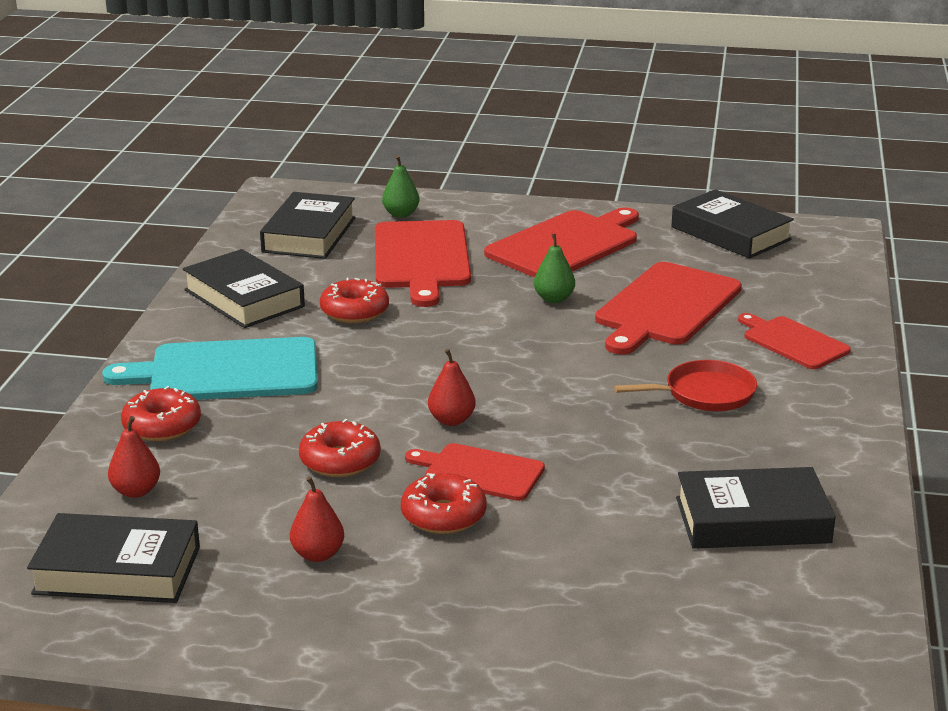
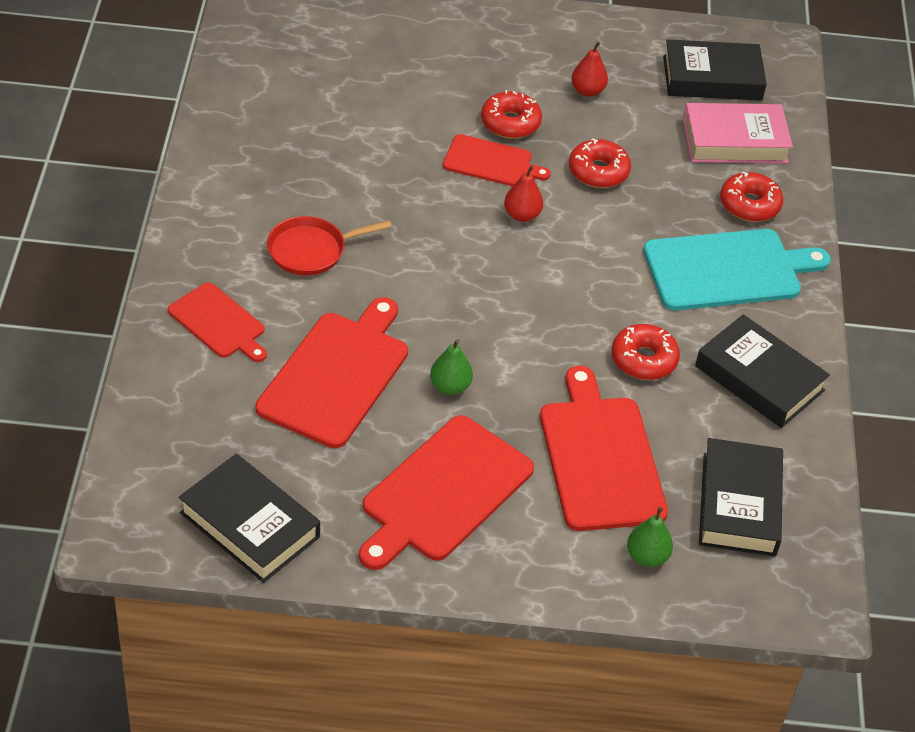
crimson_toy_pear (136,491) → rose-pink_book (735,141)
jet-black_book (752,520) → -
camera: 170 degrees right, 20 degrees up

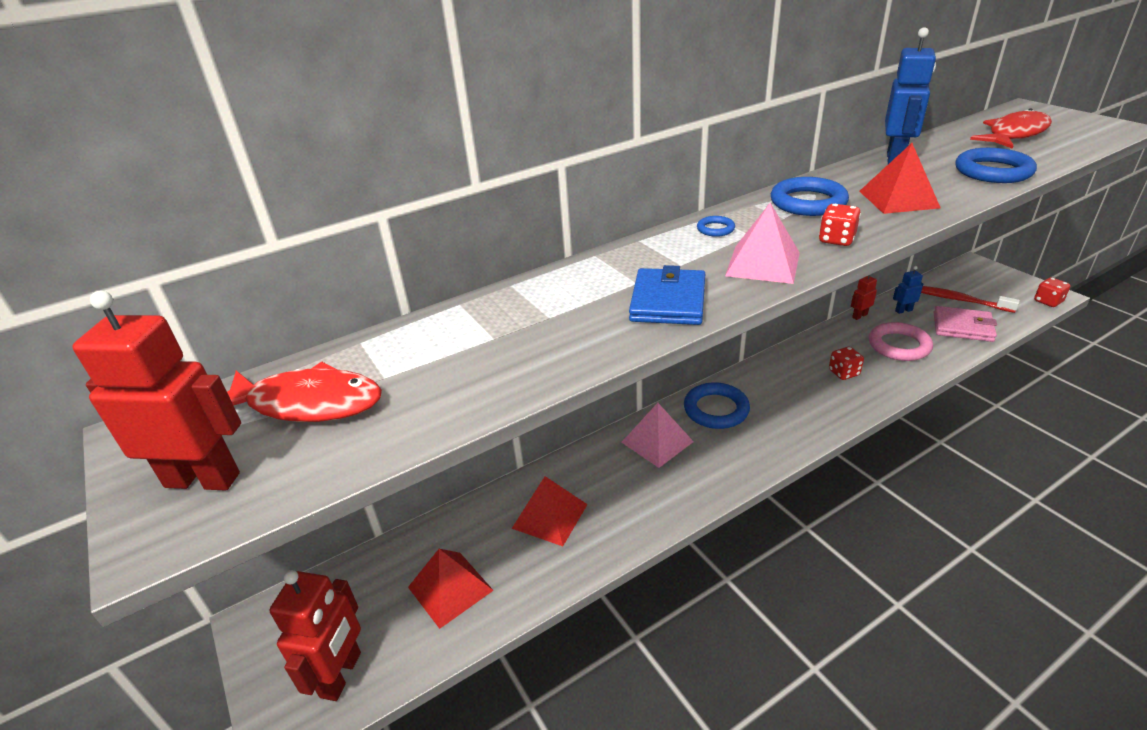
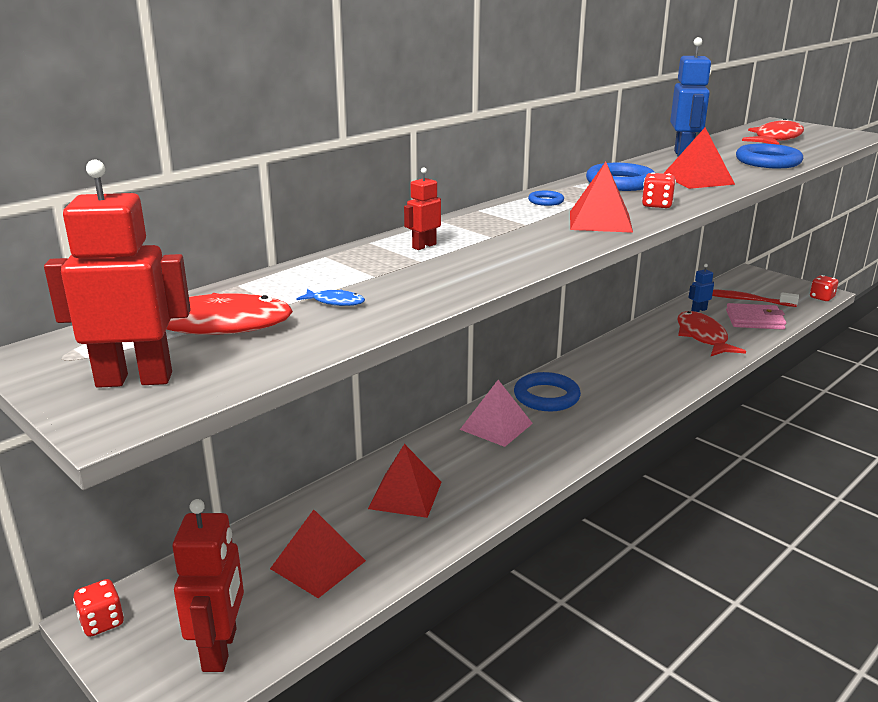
rose-pink_solid_pyramid (763,264) → crimson_solid_pyramid (600,221)
cobalt_wallet (668,301) → -
crimson_robot_figure (859,316) → crimson_robot_figure (424,246), moved
rose-pink_hoop (899,345) → crimson_toy_fish (702,337)
crimson_game_die (843,373) → crimson_game_die (102,622), moved
- → cobalt_toy_fish (335,302)
camera: 15 degrees left, 10 degrees down

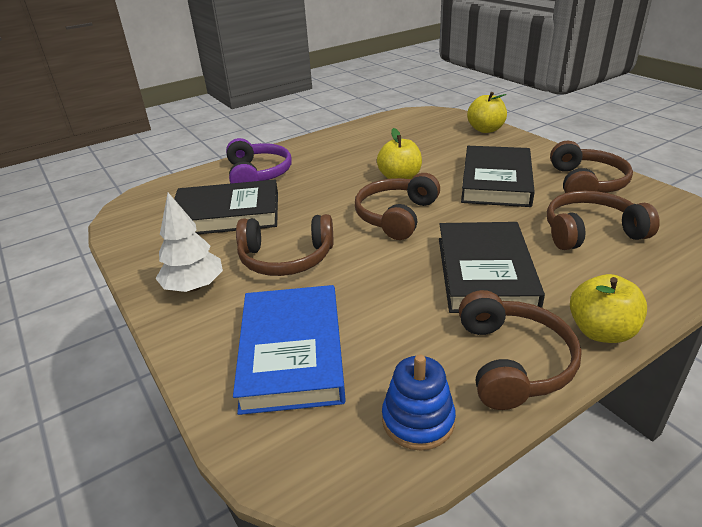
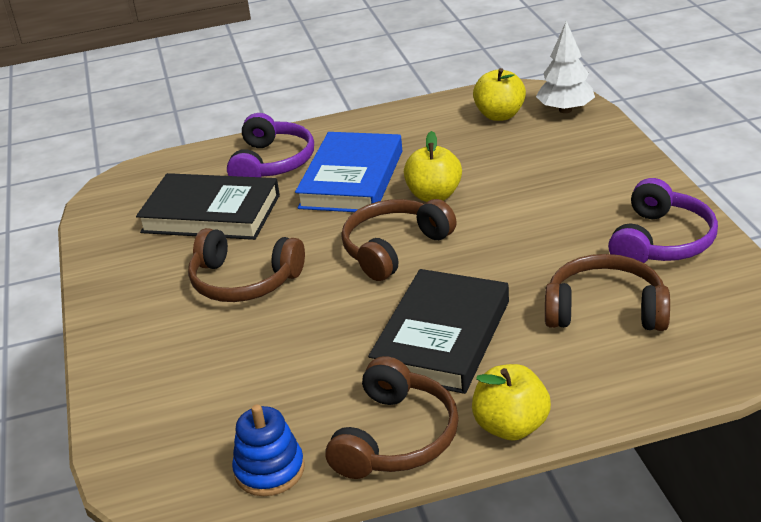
yellow_toy_apple (485,129) → yellow_toy_apple (499,115), moved
dark_brown_headphones (586,183) → violet_headphones (661,241)
jet-black_book (496,181) → -
pure_white_tree (194,287) → pure_white_tree (565,110), moved
cobalt_book (292,352) → cobalt_book (351,179), moved
camera: 20 degrees right, 0 degrees up

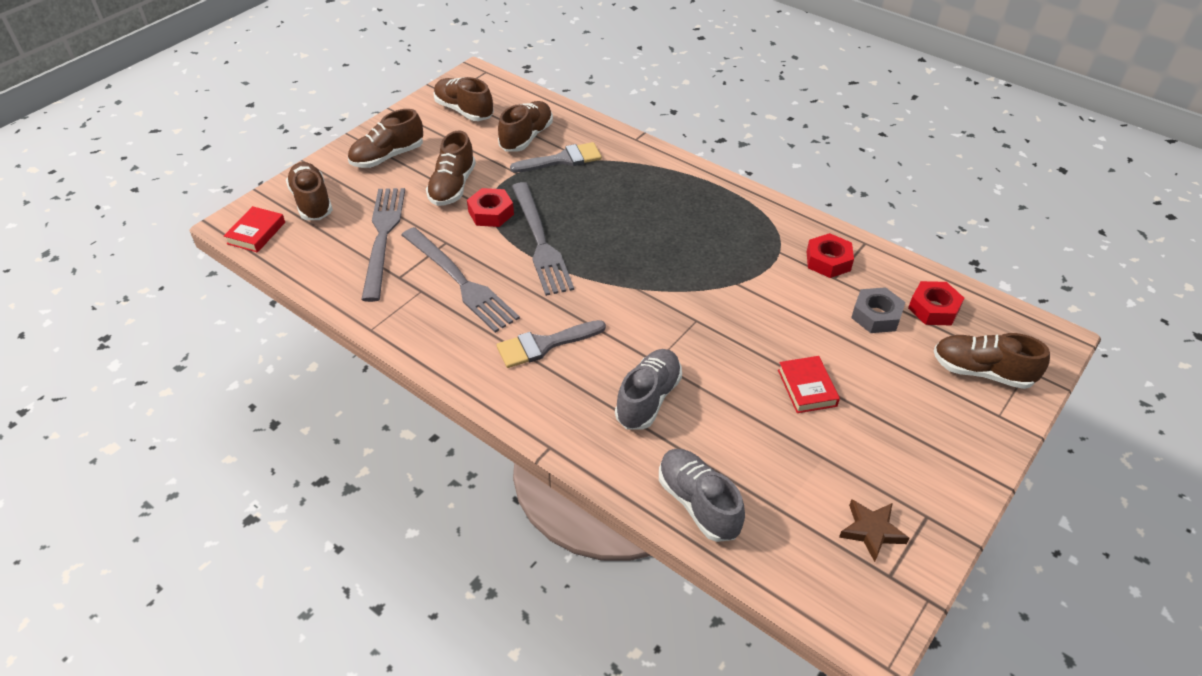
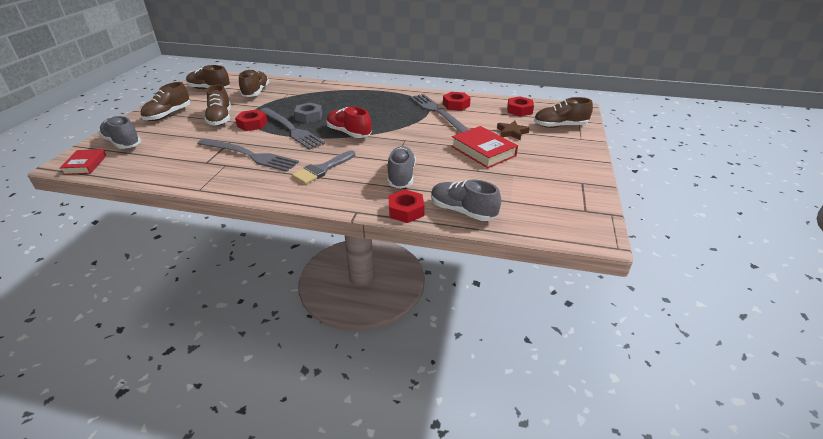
ash-grey_paintbrush (562,159) → -
dark_brown_shoe (312,202) → ash-grey_shoe (123,143)
ash-grey_dinner_fork (383,237) → ash-grey_dinner_fork (437,112), moved
ash-grey_nut (876,315) → ash-grey_nut (309,117), moved
crimson_book (807,388) → crimson_book (483,151), x1.59
dark_brown_star (871,531) → dark_brown_star (512,132), moved
- → crimson_shoe (349,133)
- → crimson_nut (406,211)
camera: 25 degrees left, 10 degrees down

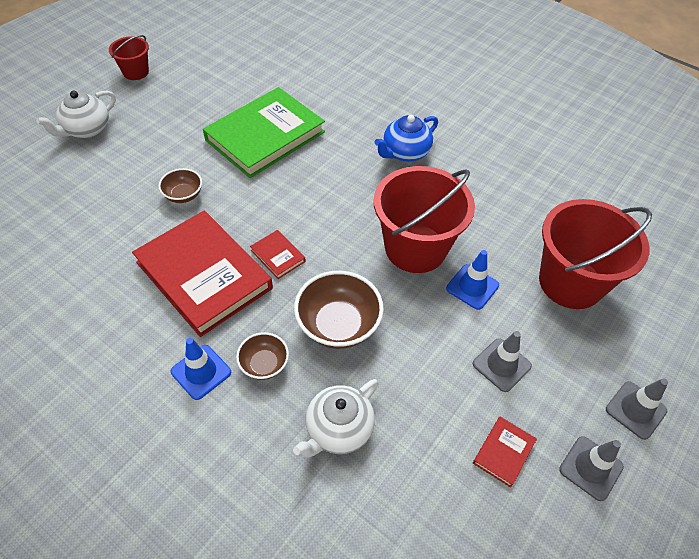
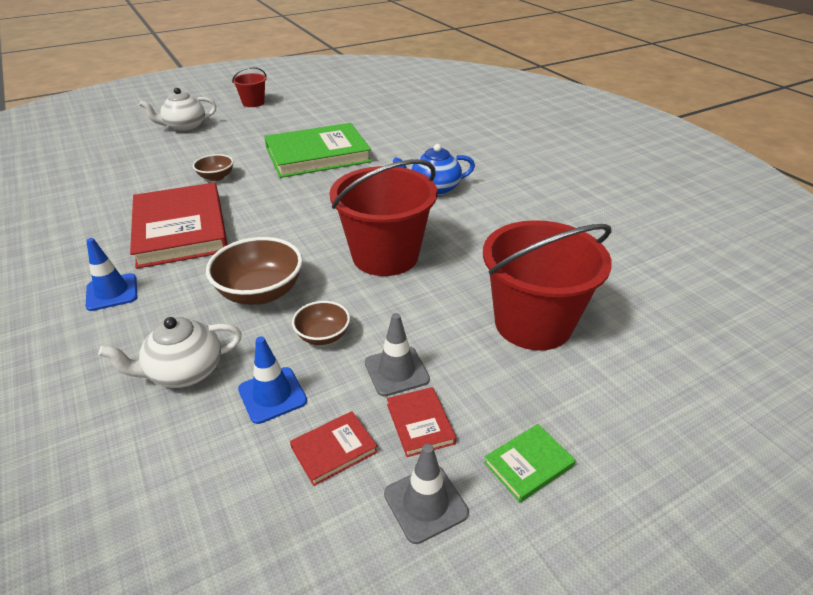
crimson_book (278,256) → crimson_book (420,423), moved
cobalt_safety_cone (472,287) → cobalt_safety_cone (272,395), moved
dark_brown_bowl (264,364) → dark_brown_bowl (323,336), moved
ash-grey_safety_cone (635,410) → leaf-green_book (528,464)
camera: 25 degrees right, 15 degrees down

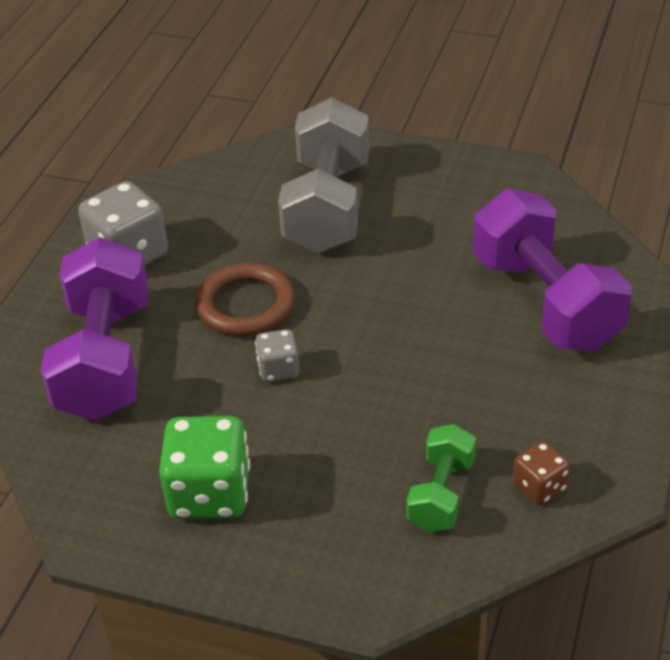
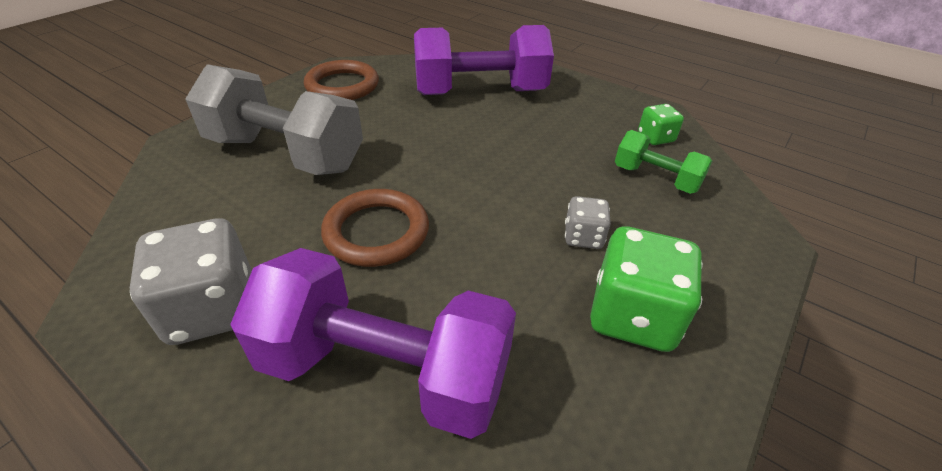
ash-grey_game_die (278,369) → ash-grey_game_die (583,237), moved
dark_brown_game_die (539,487) → leaf-green_game_die (655,138)
- → dark_brown_hoop (342,85)
camera: 75 degrees left, 0 degrees up

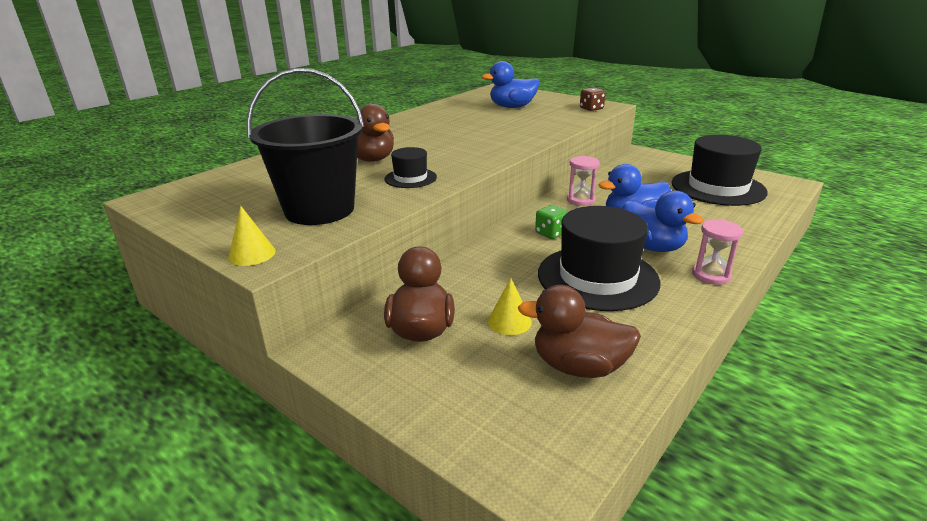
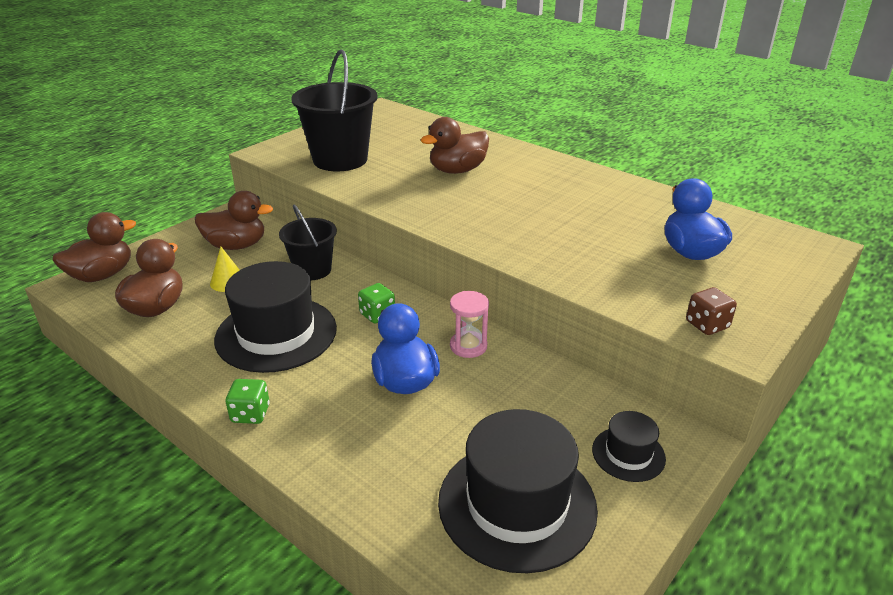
jet-black_top_hat (410,178) → jet-black_top_hat (628,454), moved
cobalt_duck (652,247) → -
yellow_solid_cone (252,254) → -
rose-pink_hourglass (711,275) → leaf-green_game_die (250,414)
- → jet-black_pail (312,270)
- → dark_brown_duck (102,275)
camera: 90 degrees right, 5 degrees up

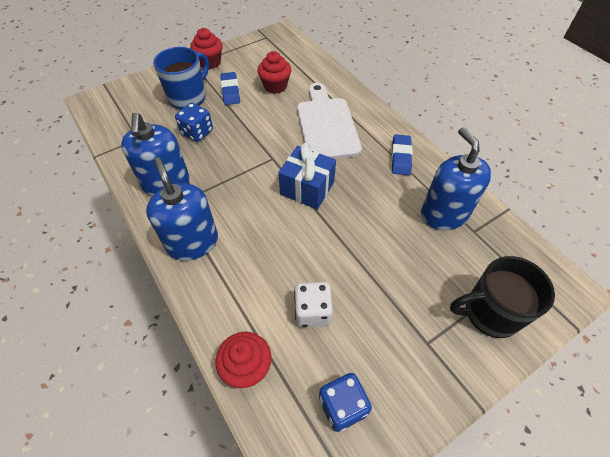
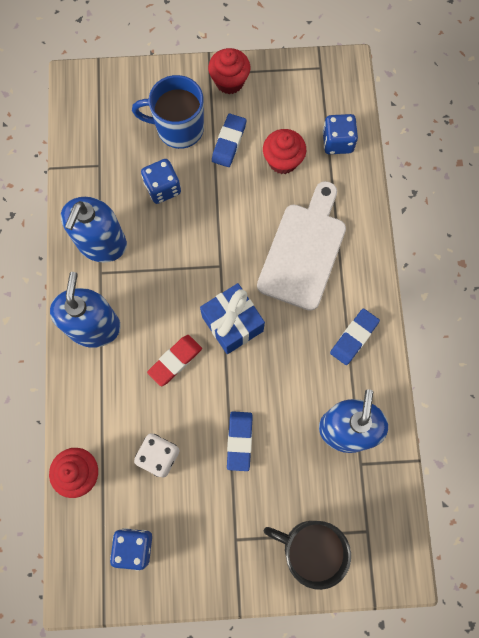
cobalt_coffee_mug (188,97) → cobalt_coffee_mug (178,128), 150 degrees counterclockwise
- → cobalt_game_die (337,142)
- → crimson_pencil_eraser (175,361)
- → cobalt_pencil_eraser (239,441)
camera: 30 degrees right, 20 degrees up

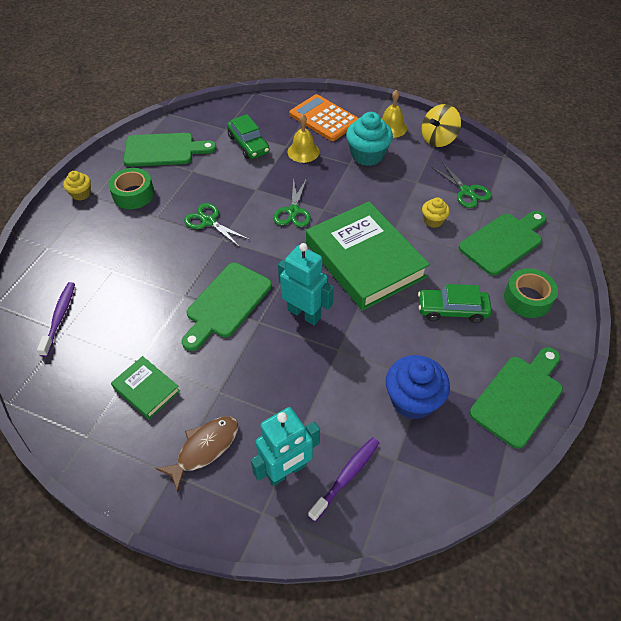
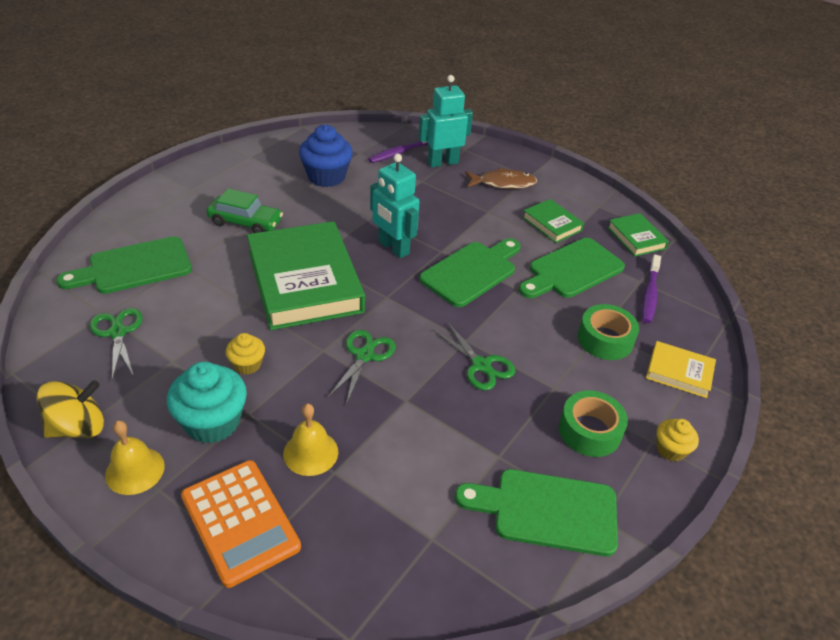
leaf-green_toy_car (248,144) → -
yellow_fairy_cake (433,221) → yellow_fairy_cake (247,364), moved
leaf-green_tape (527,299) → leaf-green_tape (605,339), moved
leaf-green_bread_board (519,397) → leaf-green_bread_board (572,270), moved
dark_brown_toy_fish (204,448) → dark_brown_toy_fish (503,183), 150 degrees counterclockwise
- → leaf-green_book (636,238)
- → yellow_book (679,372)
camera: 170 degrees left, 10 degrees down

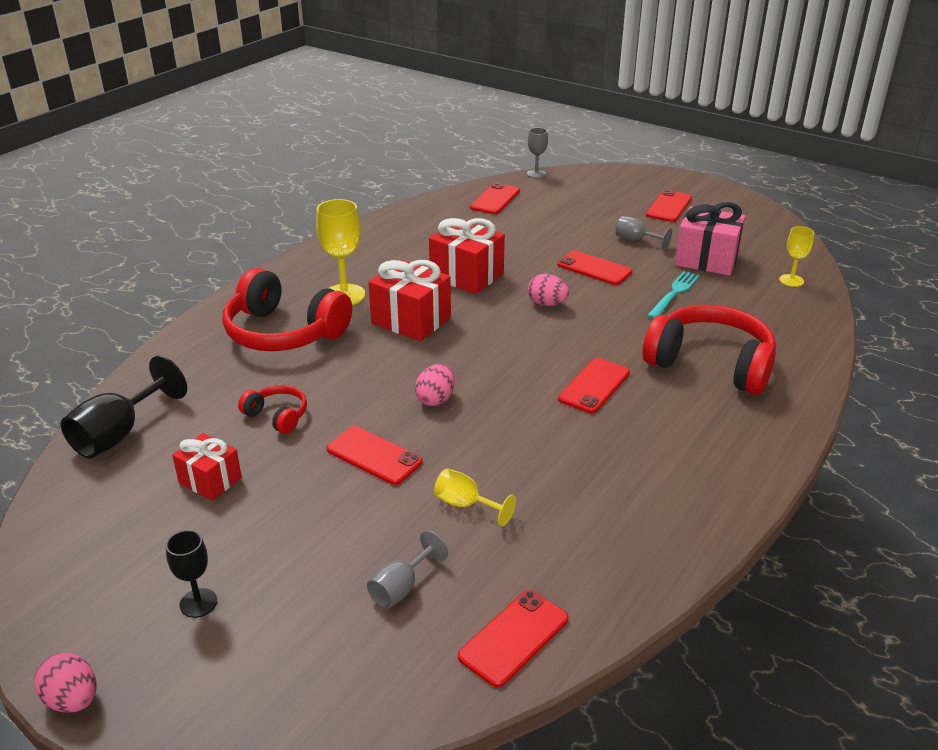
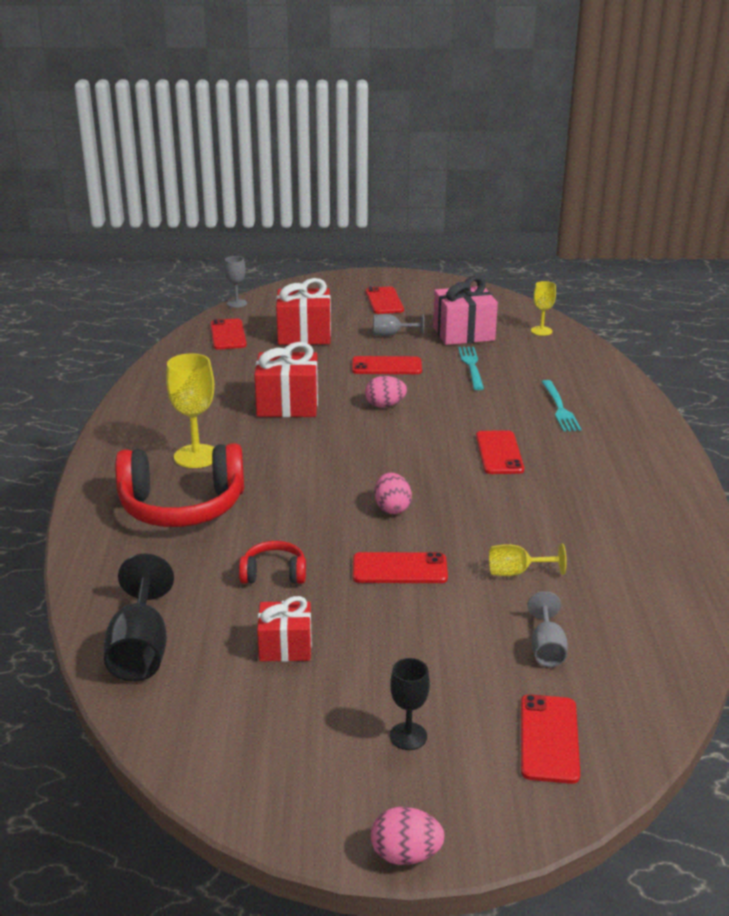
crimson_wrapped_gift (411,320) → crimson_wrapped_gift (304,335), moved
crimson_headphones (710,364) → aqua_dinner_fork (559,408)
crimson_phone (514,638) → crimson_phone (549,738), moved
camera: 35 degrees left, 5 degrees down

